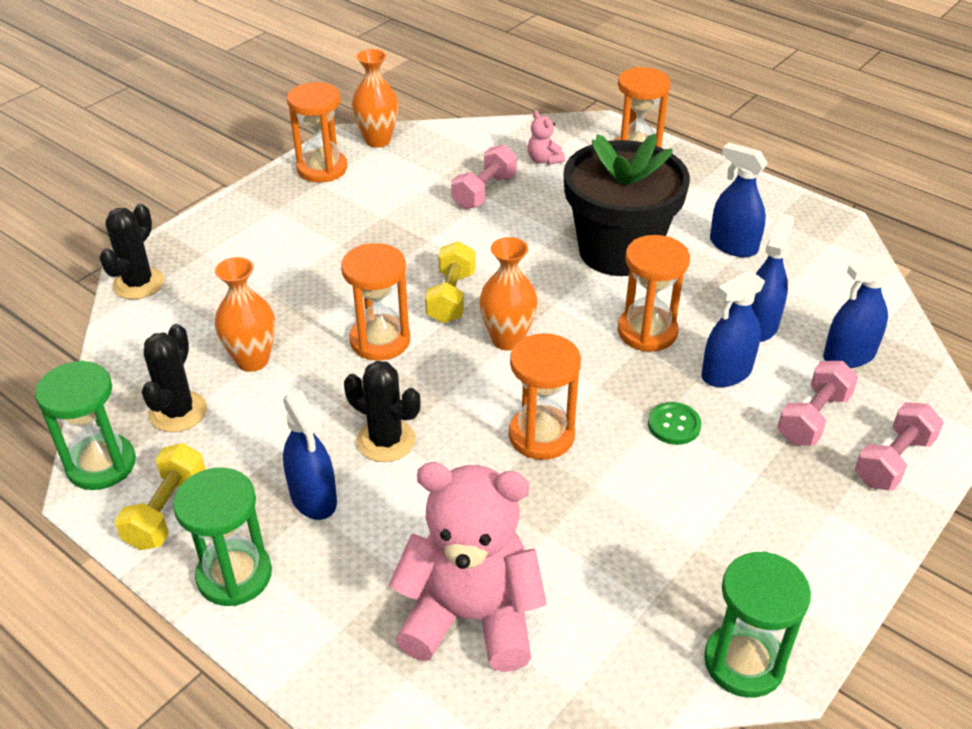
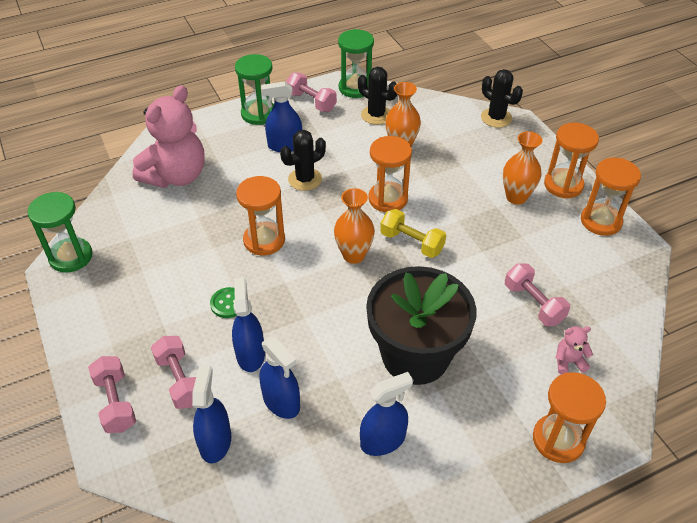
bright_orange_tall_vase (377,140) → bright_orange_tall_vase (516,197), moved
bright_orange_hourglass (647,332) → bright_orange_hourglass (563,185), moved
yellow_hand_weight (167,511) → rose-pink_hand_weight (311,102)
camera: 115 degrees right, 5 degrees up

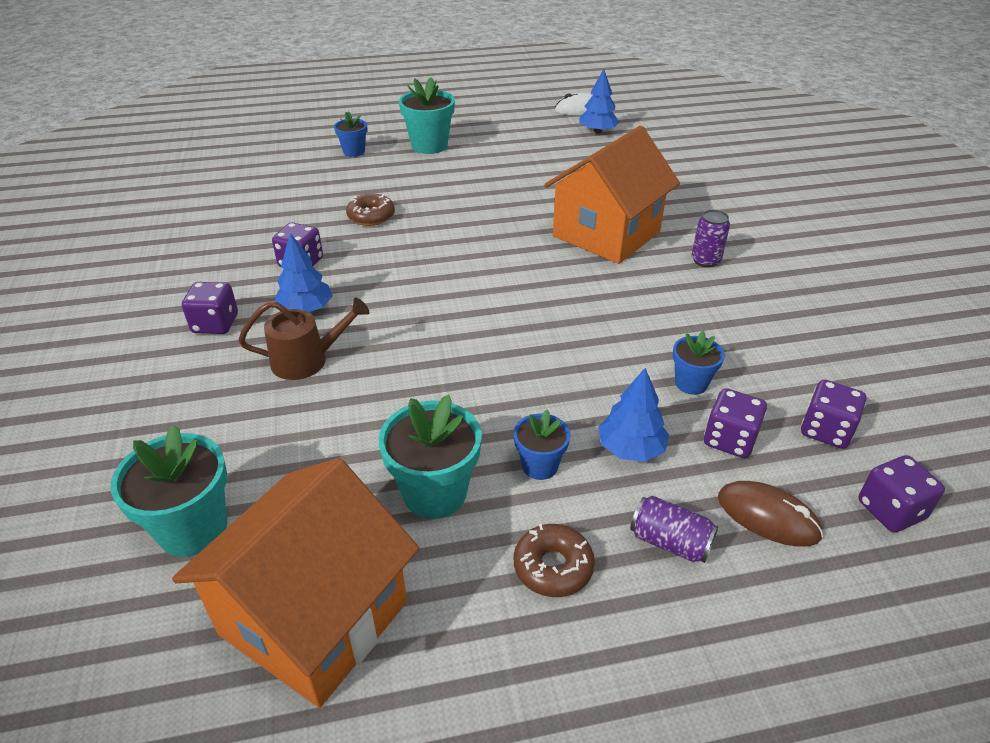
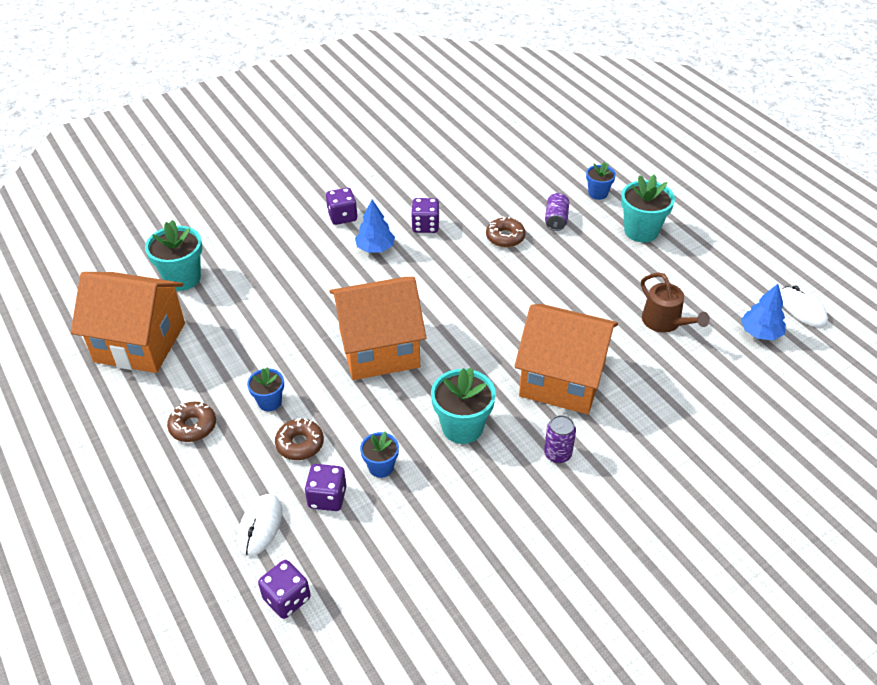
dark_brown_sprinkling_can (307,360) → dark_brown_sprinkling_can (665,322), moved
cobalt_tree (631,448) → dark_brown_donut (300,444)
violet_game_die (826,430) → -
aqua_potted_plant (434,493) → aqua_potted_plant (462,427), moved
dark_brown_computer_mouse (768,516) → pure_white_computer_mouse (260,526)
violet_soda_can (670,542) → violet_soda_can (556,220), moved
- → bright_orange_house (379,348)
camera: 70 degrees right, 5 degrees up

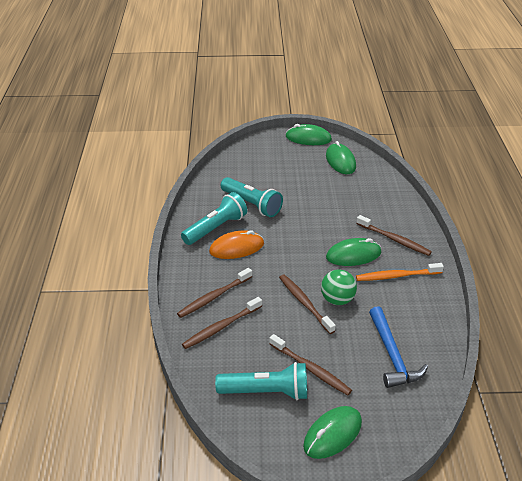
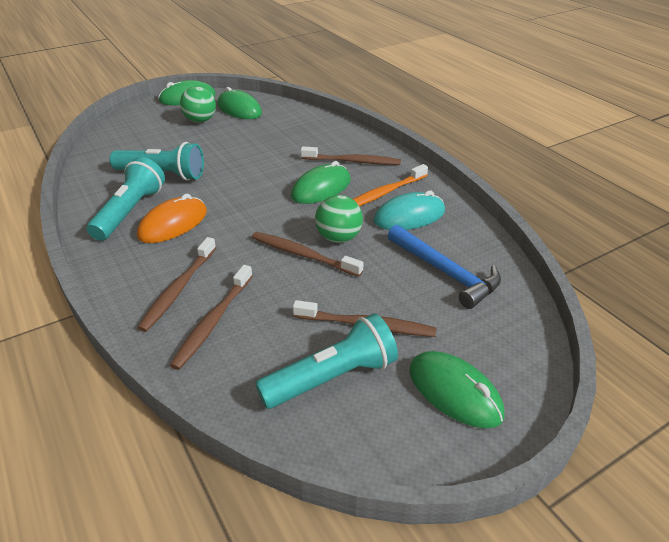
leaf-green_computer_mouse (332,434) → leaf-green_computer_mouse (454,392), 60 degrees counterclockwise
- → leaf-green_sphere (200,120)
- → aqua_computer_mouse (409,216)
camera: 30 degrees left, 0 degrees up

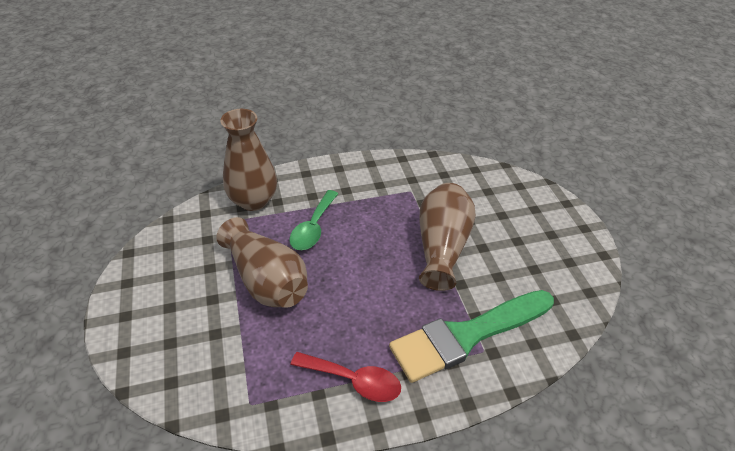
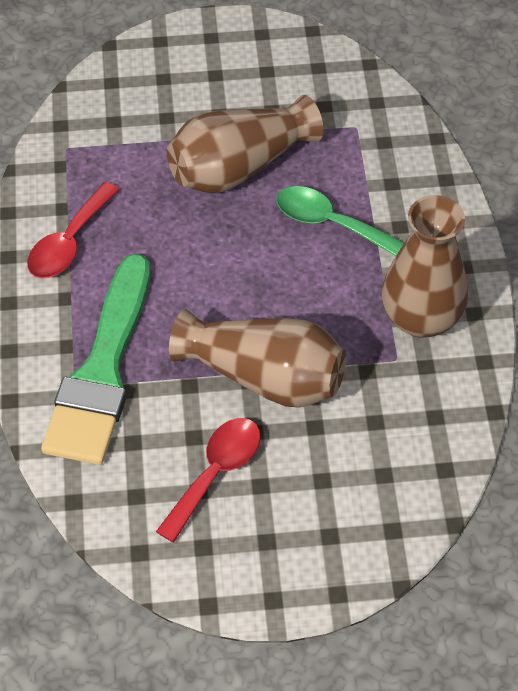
dark_brown_tall_vase (253,200) → dark_brown_tall_vase (421,318), moved
leaf-green_paintbrush (466,335) → leaf-green_paintbrush (102,371), 150 degrees counterclockwise
- → crimson_spoon (216,473)
camera: 100 degrees right, 10 degrees up

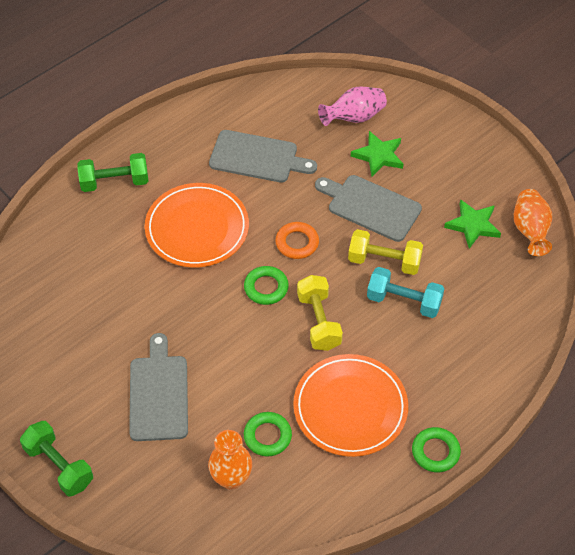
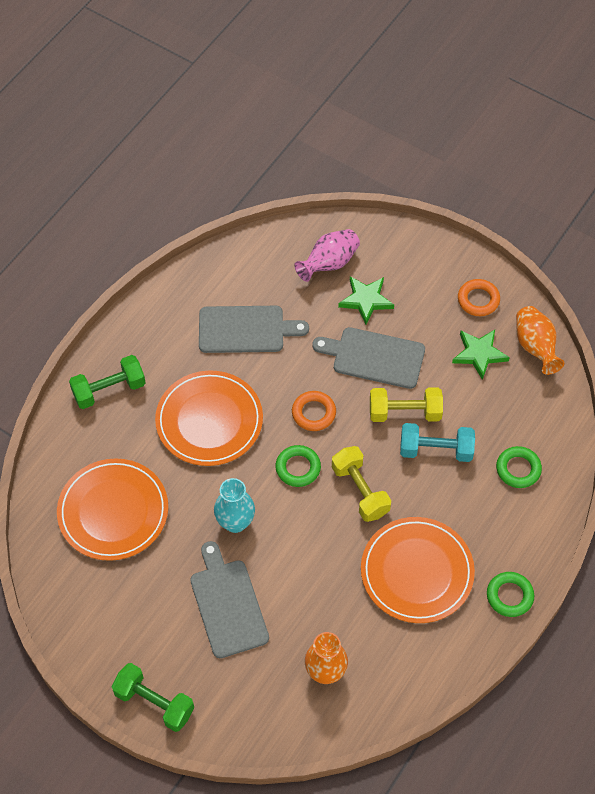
leaf-green_hoop (267,436) → leaf-green_hoop (518,469), moved
- → bright_orange_hoop (478,300)
- → bright_orange_plate (113,511)
- → aqua_tall_vase (235,522)
camera: 15 degrees left, 5 degrees up

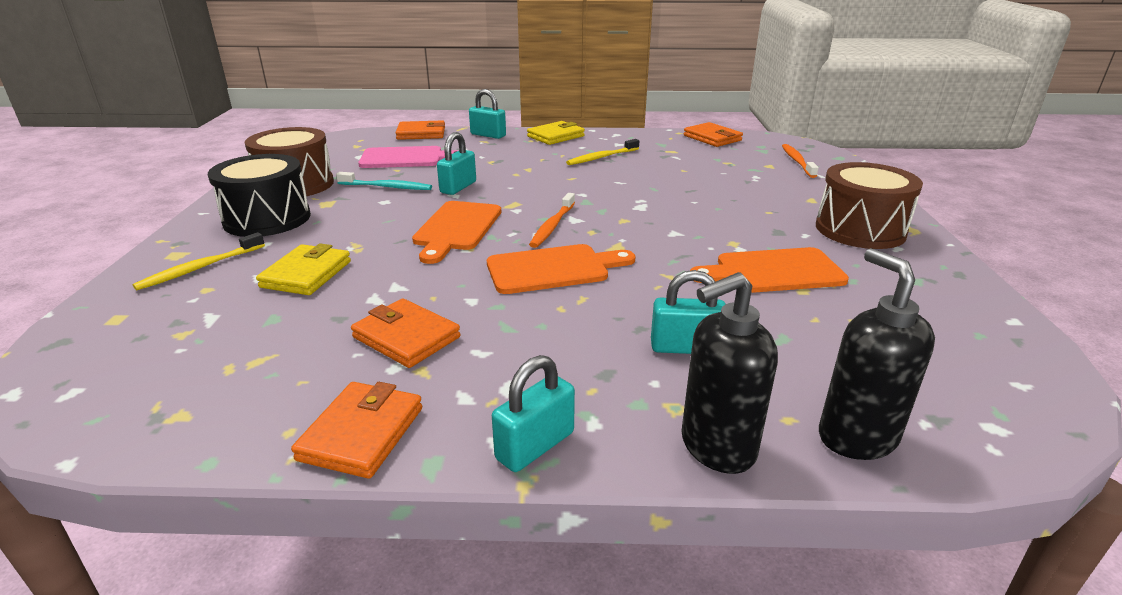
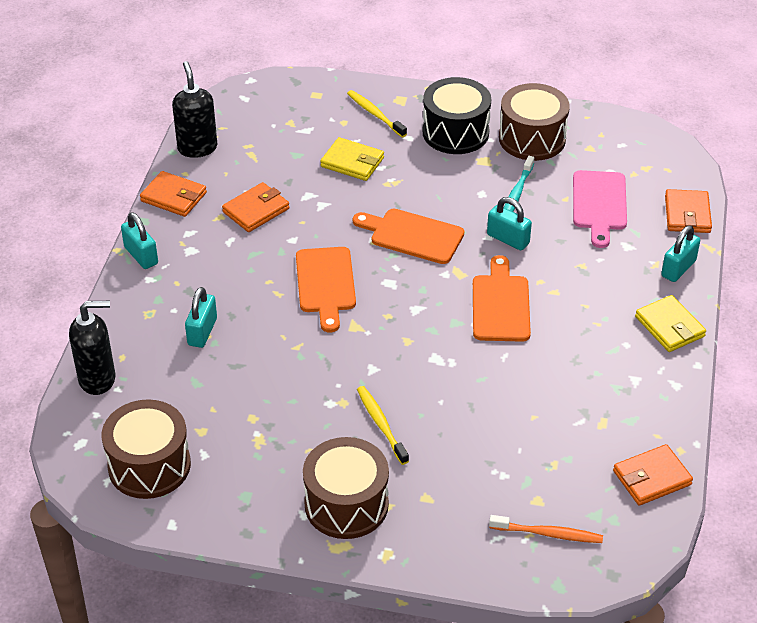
yellow_toothbrush (601,157) → yellow_toothbrush (381,424), moved
bright_orange_toothbrush (552,226) → -
bright_orange_bread_board (773,272) → bright_orange_bread_board (500,305), moved
jet-black_pump_bottle (716,447) → jet-black_pump_bottle (197,148), moved
- → dark_brown_drum (149,465)
camera: 100 degrees right, 15 degrees up

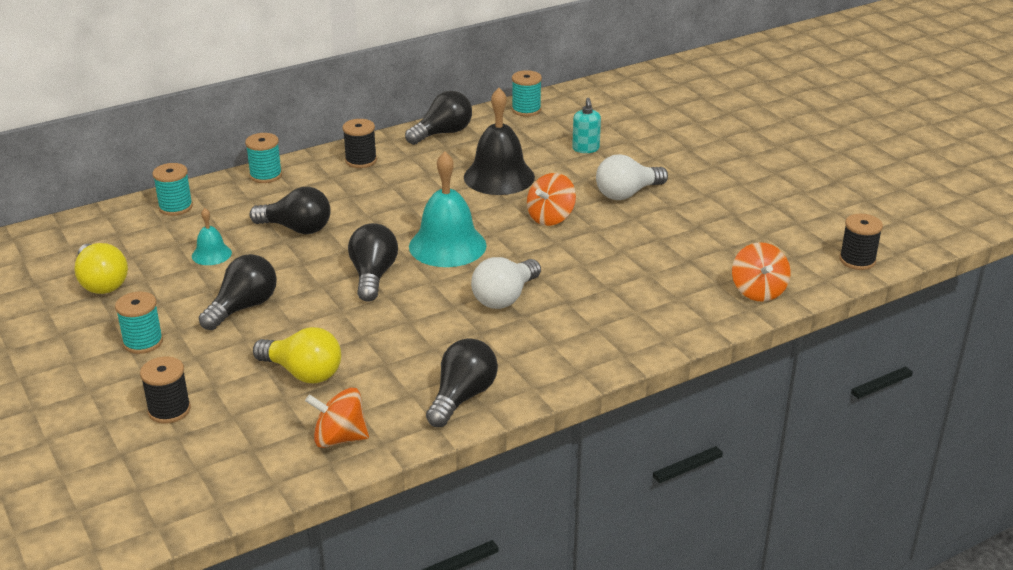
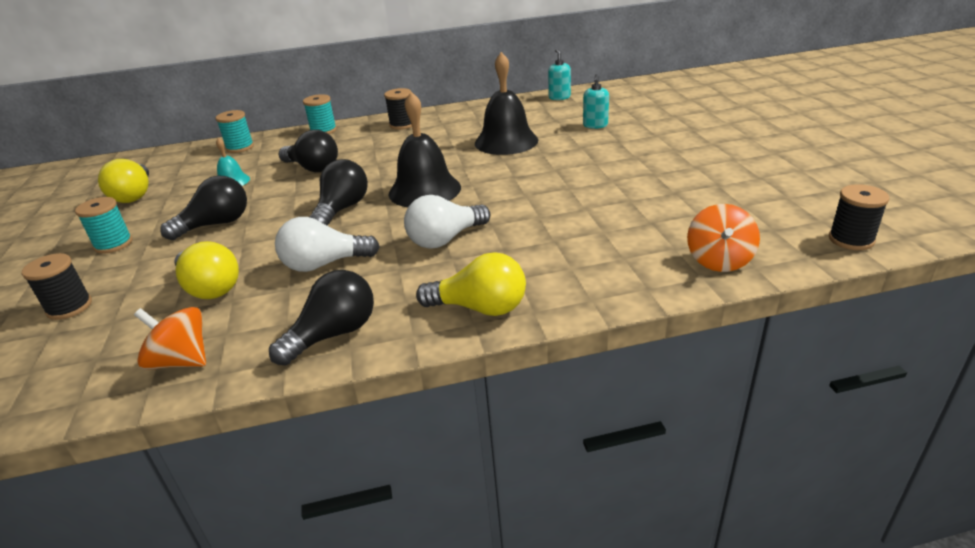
aqua_spool (526,110) → aqua_pump_bottle (559,97)
jet-black_lightbulb (442,133) → -
aqua_bell (447,245) → jet-black_bell (424,190)
pure_white_lightbulb (627,193) → pure_white_lightbulb (324,264), moved
bright_orange_toy_top (550,217) → -
- → yellow_lightbulb (480,308)
camera: 20 degrees right, 0 degrees up

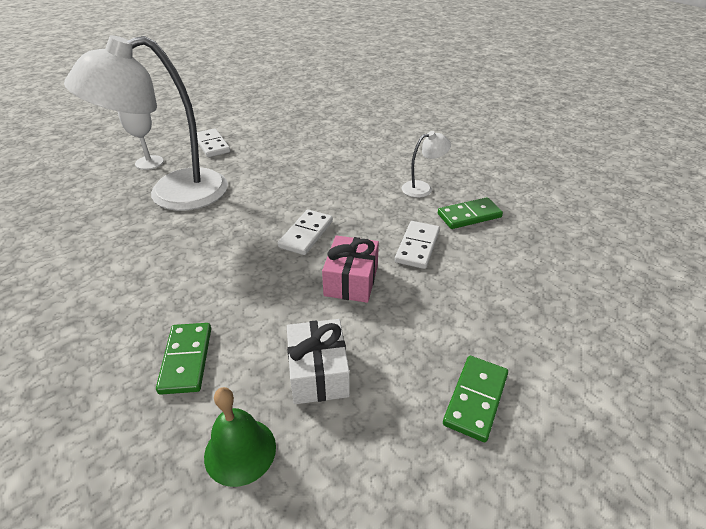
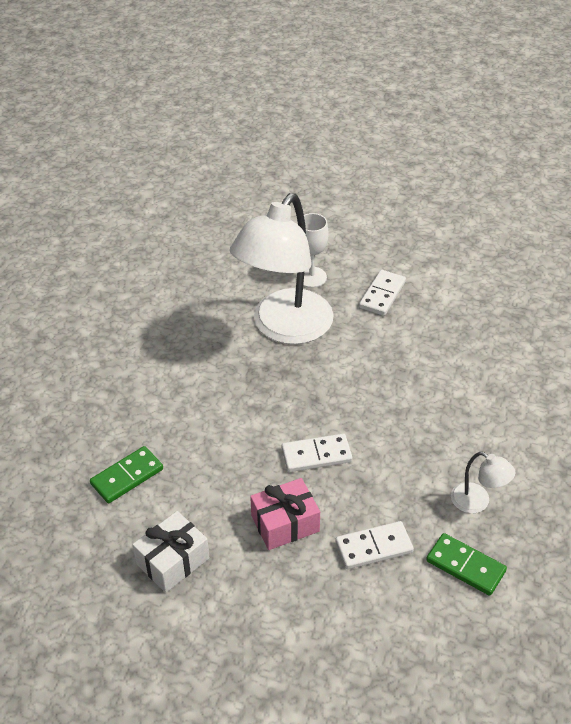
pure_white_lamp (172,194) → pure_white_lamp (284,328), 90 degrees counterclockwise
leaf-green_domino_tile (475,399) → -
leaf-green_bell (240,451) → -
camera: 55 degrees right, 5 degrees up

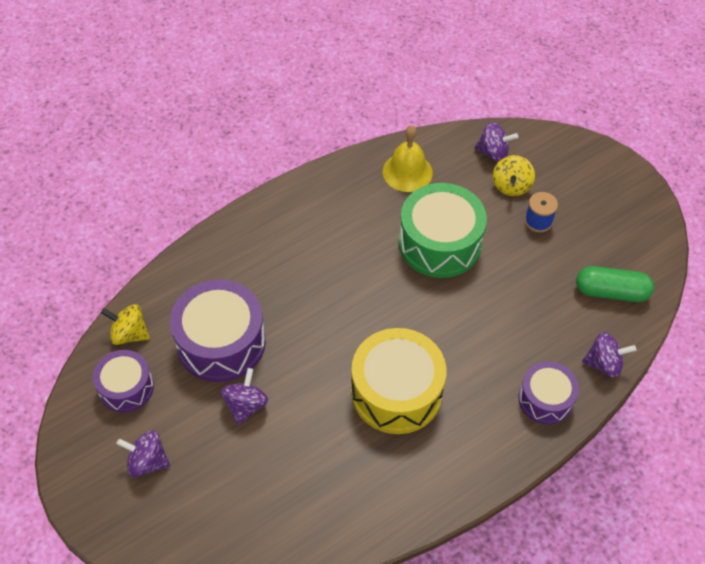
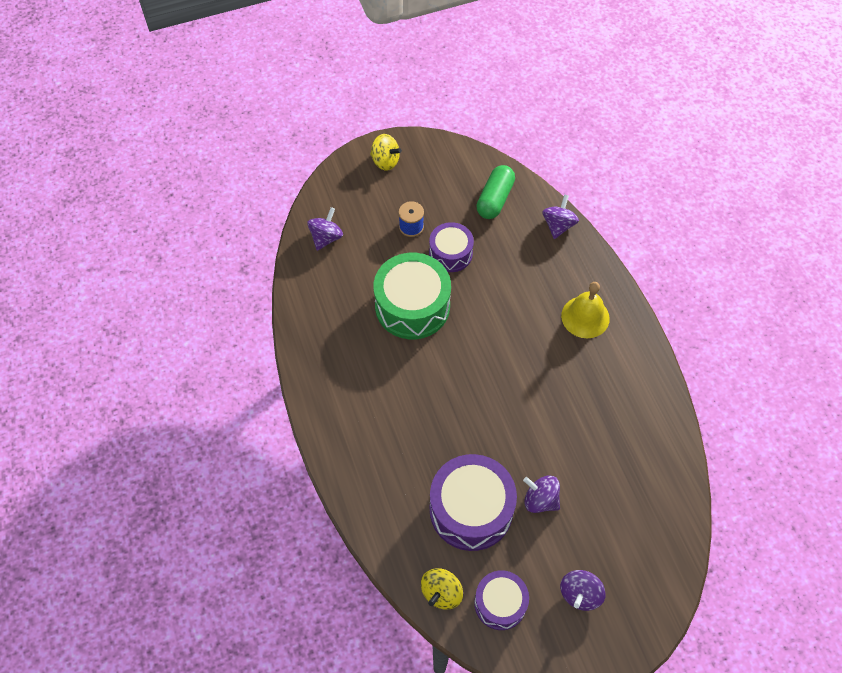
yellow_bell (407,172) → yellow_bell (585,317), moved
yellow_toy_top (511,186) → yellow_toy_top (385,161), moved
yellow_drum (396,392) → -
violet_drum (545,399) → violet_drum (450,253), moved
camera: 75 degrees left, 5 degrees up

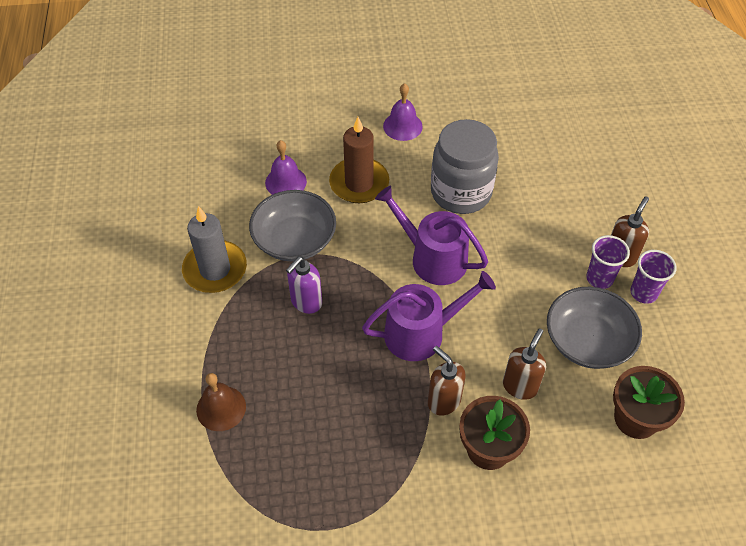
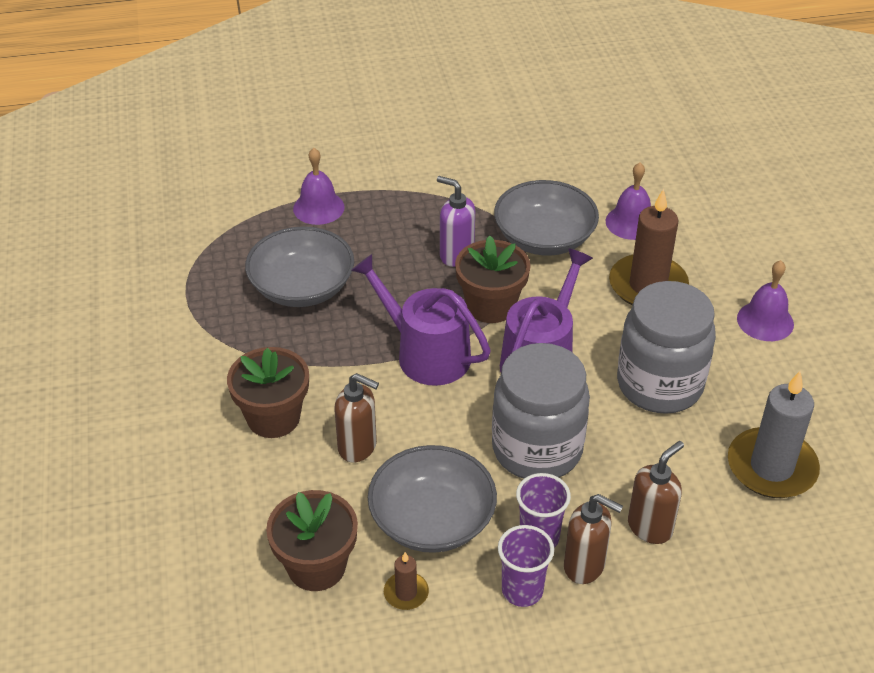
ash-grey_wax_candle (215,269) → ash-grey_wax_candle (771,467), moved
violet_sprinkling_can (421,333) → violet_sprinkling_can (426,354), 150 degrees clockwise
dark_brown_pump_bottle (443,401) → dark_brown_pump_bottle (650,527), moved
dark_brown_bell (221,408) → violet_bell (318,207)
- → ash-grey_bowl (302,287)
- → dark_brown_potted_plant (491,306)
- → ash-grey_jam_jar (537,449)
- → dark_brown_wax_candle (406,593)
camera: 85 degrees right, 10 degrees down

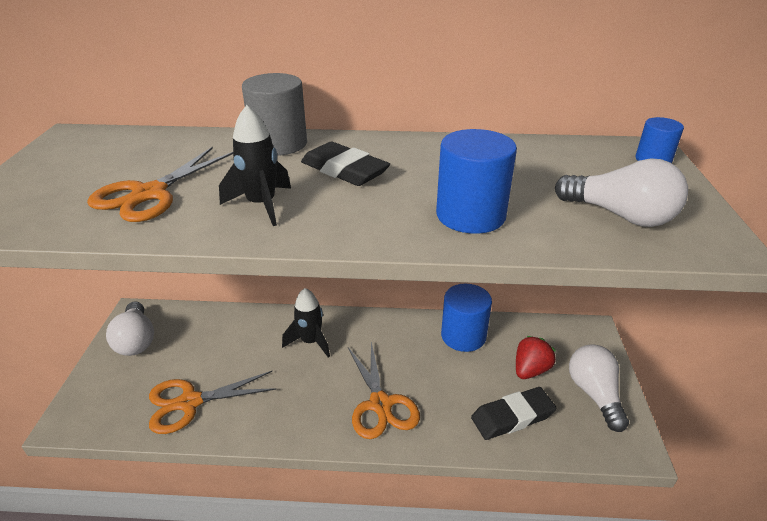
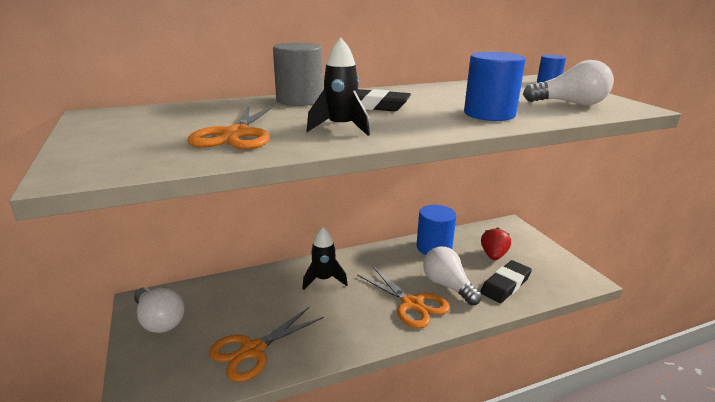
pure_white_lightbulb (594,394) → pure_white_lightbulb (447,286), moved
camera: 25 degrees left, 10 degrees down

